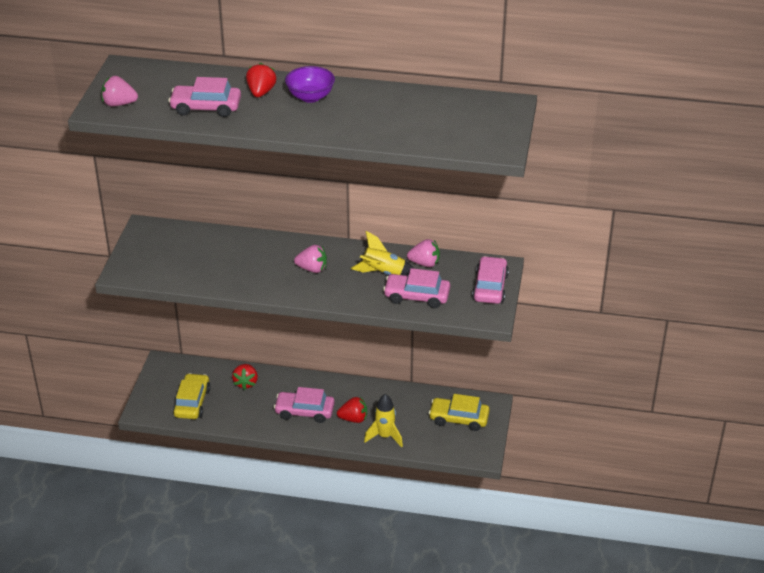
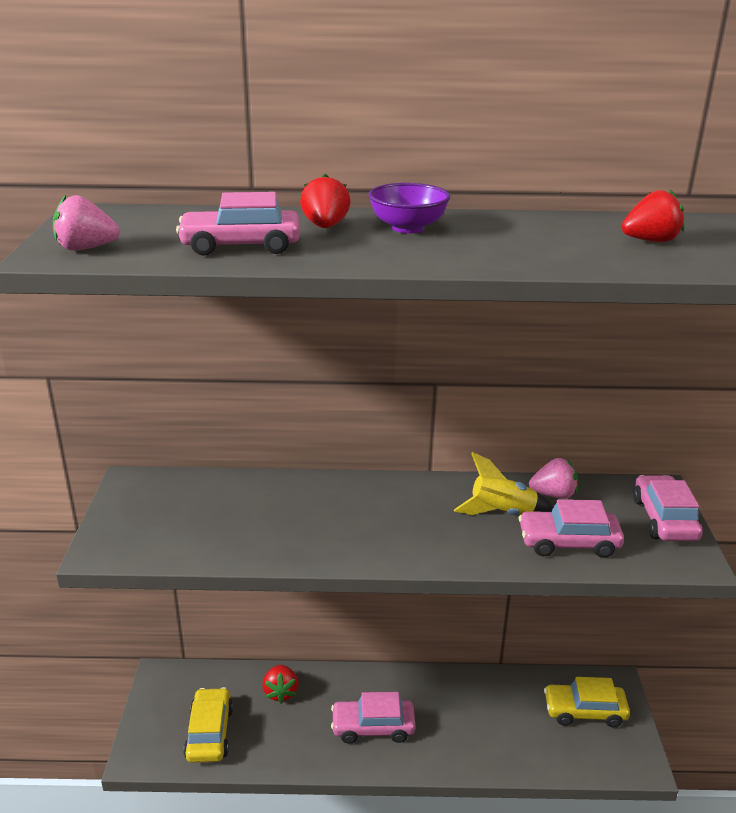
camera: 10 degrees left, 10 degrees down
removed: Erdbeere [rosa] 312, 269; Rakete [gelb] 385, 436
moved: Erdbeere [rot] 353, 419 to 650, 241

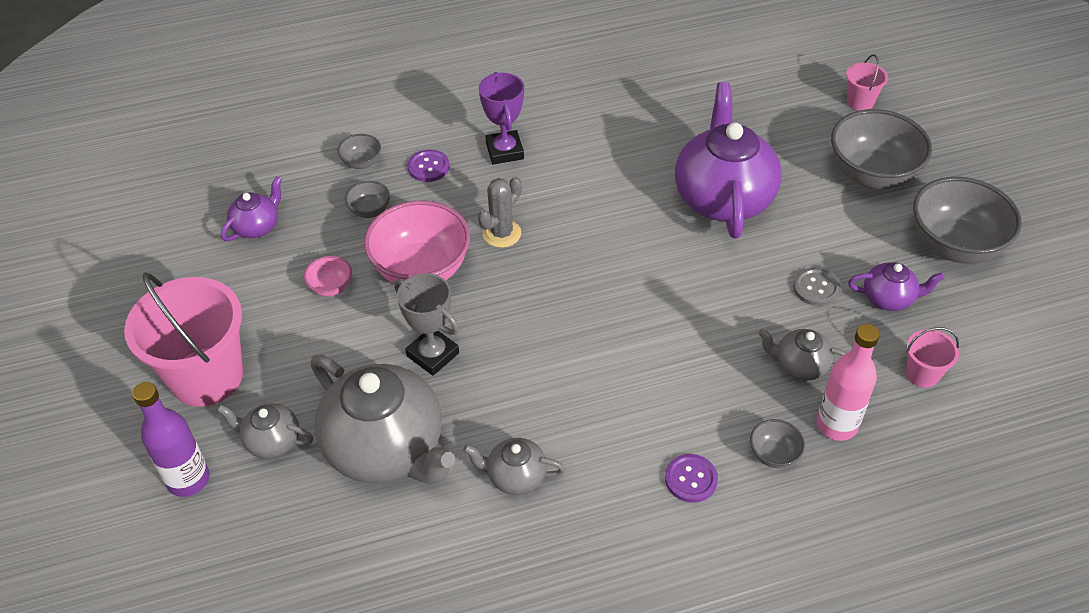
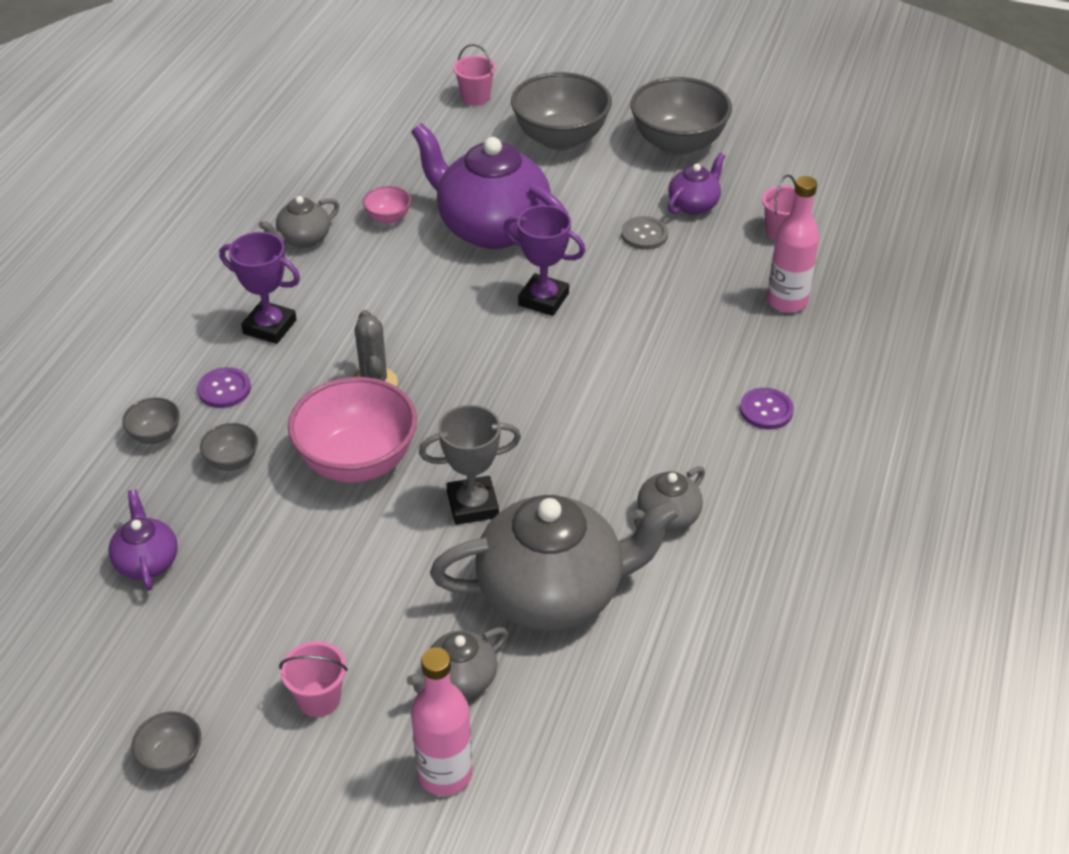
camera: 55 degrees left, 5 degrees down
added: Pokal [lila] 543, 299
moved: Schüssel [rosa] 331, 287 to 388, 218; Schüssel [grau] 773, 455 to 172, 757; Teekanne [grau] 800, 365 to 303, 239
recoloured: Flasche [lila] 188, 479 to Flasche [rosa] 445, 774
resized: Eimer [rosa] 206, 376 = 319, 699 x0.45

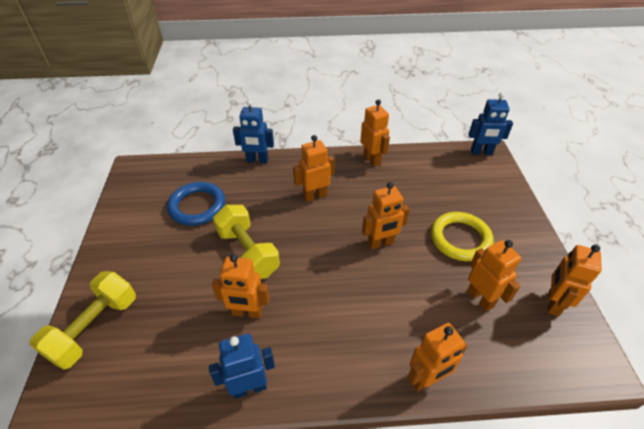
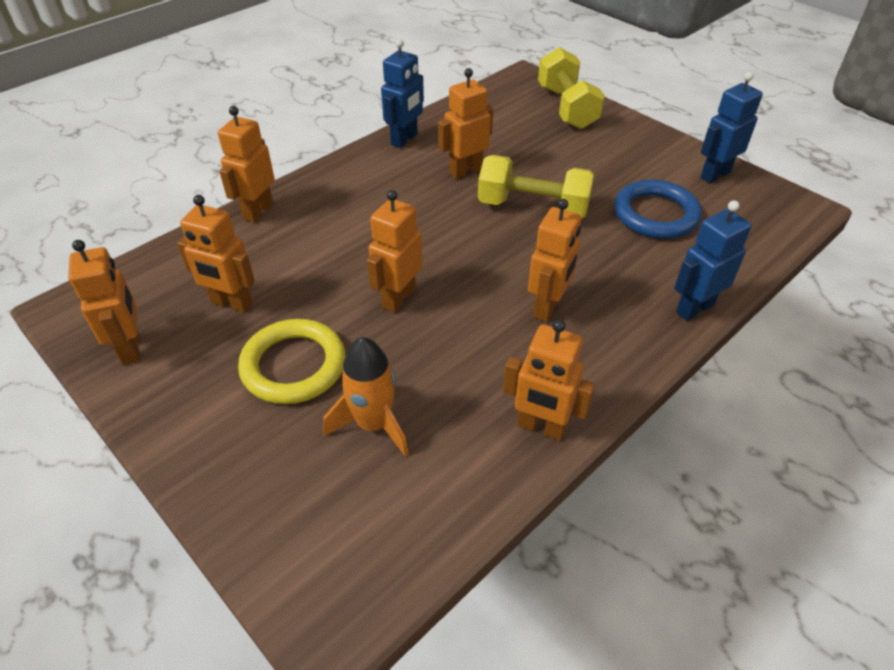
camera: 140 degrees right, 0 degrees up
added: Rakete [orange] 373, 424
moved: Roboter [blau] 481, 152 to 715, 174

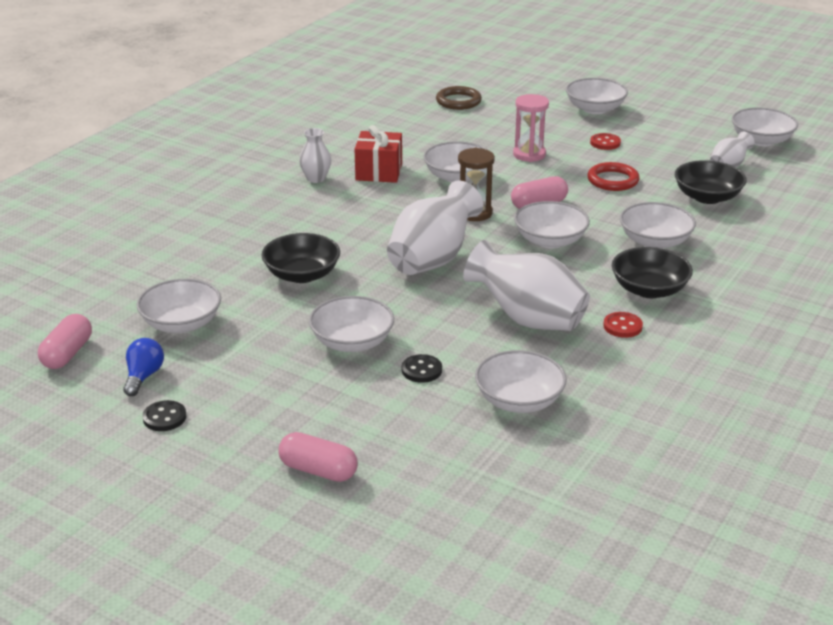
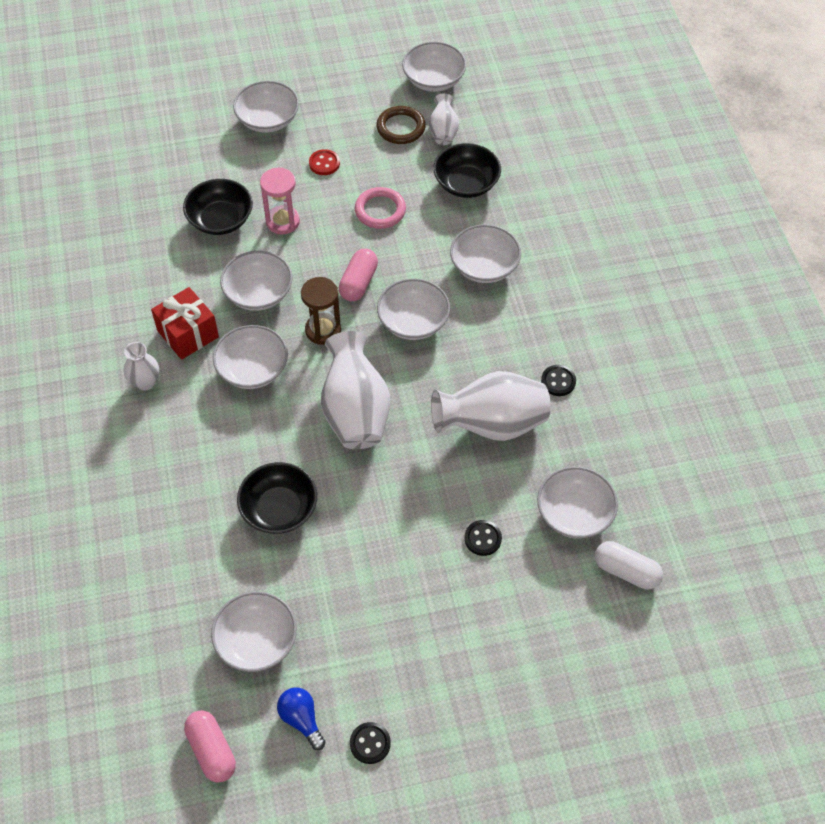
camera: 45 degrees left, 25 degrees up
removed: Kapsel [rosa] 318, 470
added: Kapsel [weiß] 626, 571
moved: Schüssel [weiß] 352, 342 to 252, 369; Ring [braun] 458, 101 to 401, 128; Schüssel [schwarz] 649, 290 to 220, 219
recoloured: Ring [rot] 613, 180 to Ring [rosa] 380, 210; Knopf [rot] 622, 326 to Knopf [schwarz] 558, 381

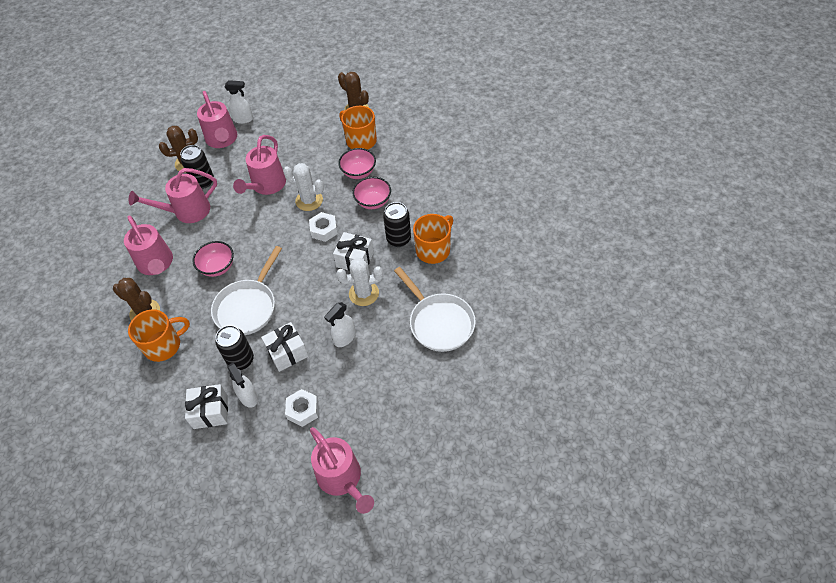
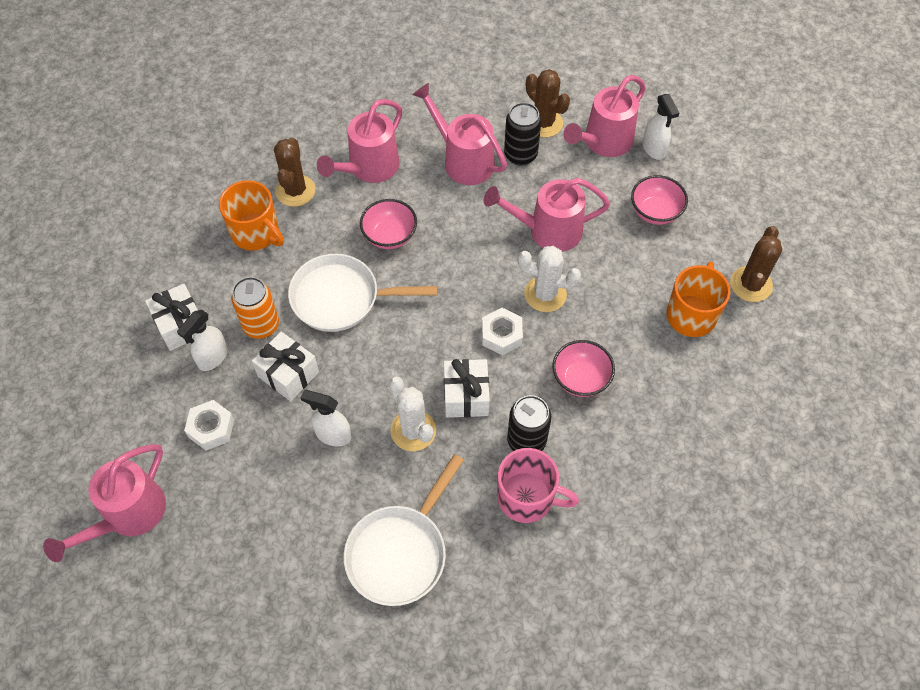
camera: 65 degrees right, 5 degrees up
moved: Schüssel [rosa] 359, 172 to 655, 212
recoloured: Dose [schwarz] 241, 360 to Dose [orange] 261, 326; Tasse [orange] 433, 250 to Tasse [rosa] 527, 498
turned: Kaktus [weiß] 309, 200 = 545, 294 75 degrees counterclockwise

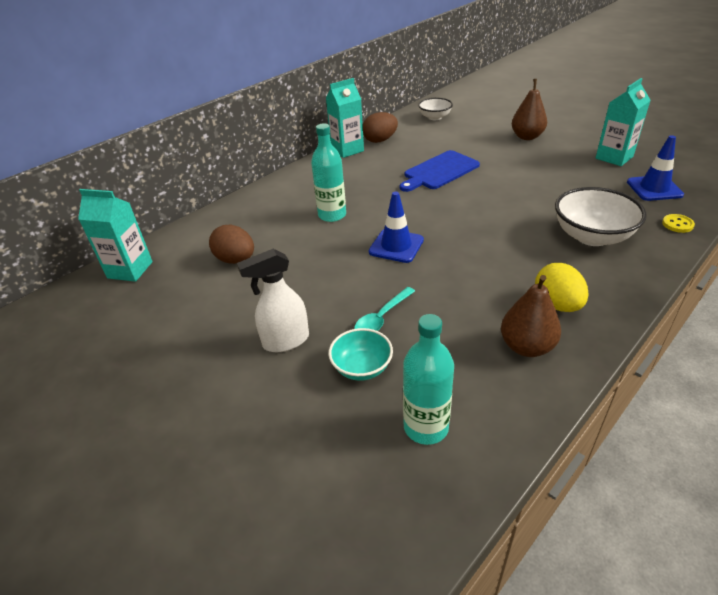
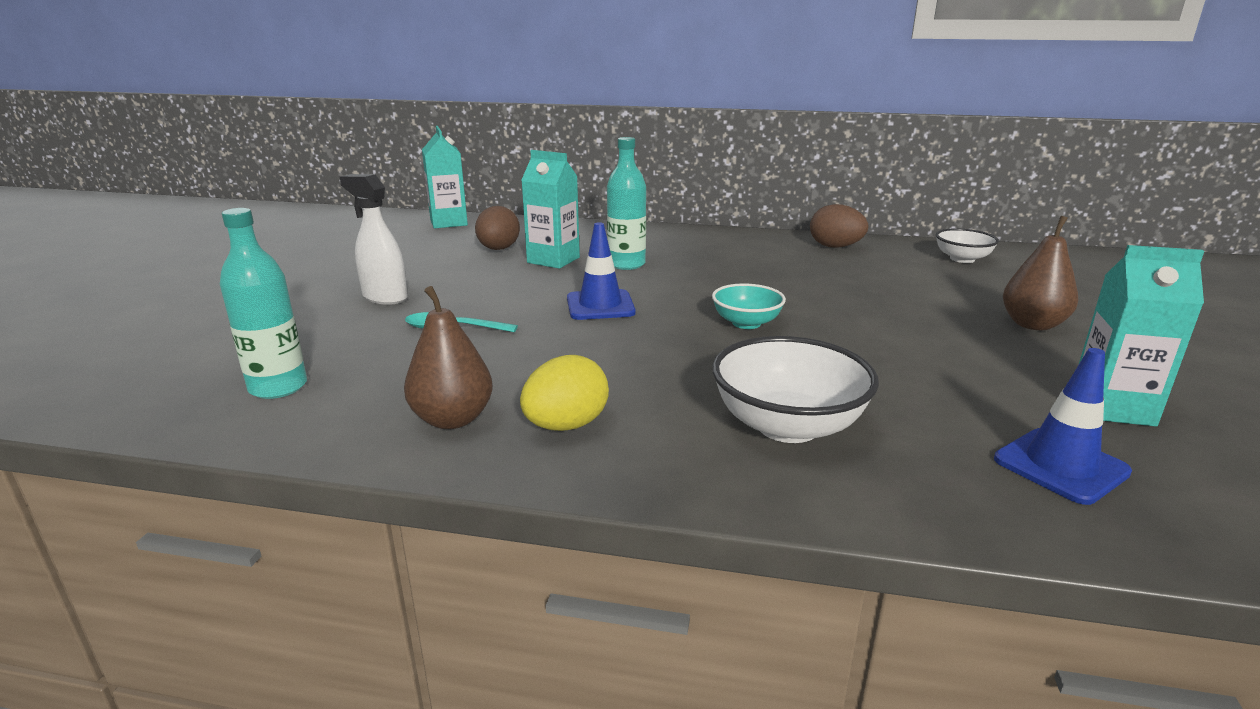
camera: 55 degrees right, 15 degrees down
removed: Schneidebrett [blau] 439, 171; Knopf [gelb] 677, 224
moved: Getränkekarton [türkis] 347, 150 to 553, 260; Schüssel [türkis] 362, 367 to 746, 323

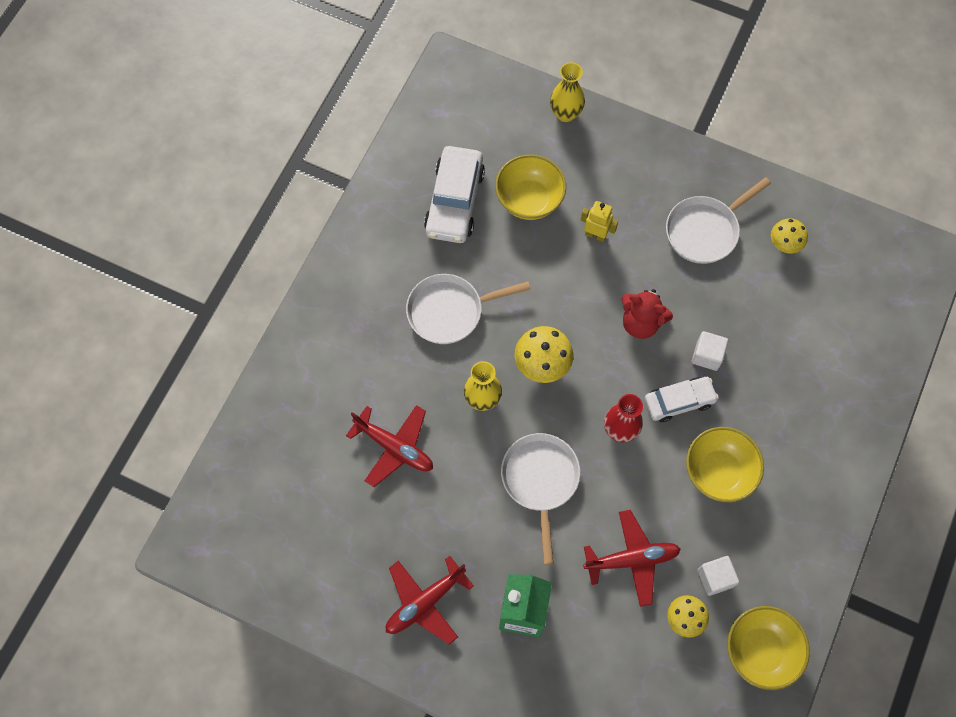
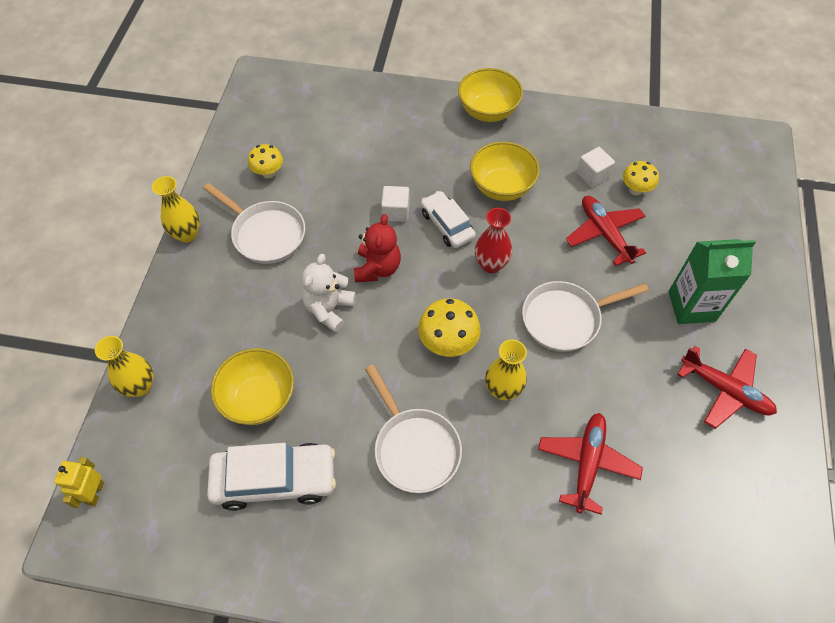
camera: 105 degrees left, 10 degrees down
added: Vase [gelb] 187, 234; Teddybär [weiß] 329, 309
moved: Roboter [gelb] 595, 235 to 95, 493; Schüssel [gelb] 760, 650 to 488, 111

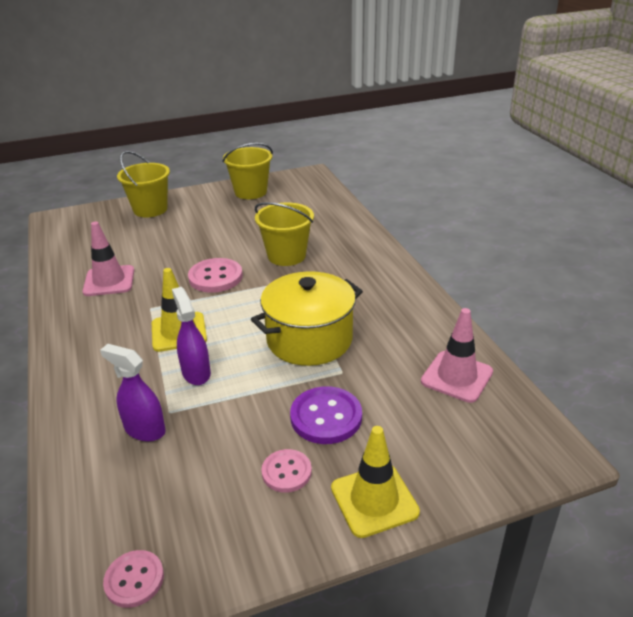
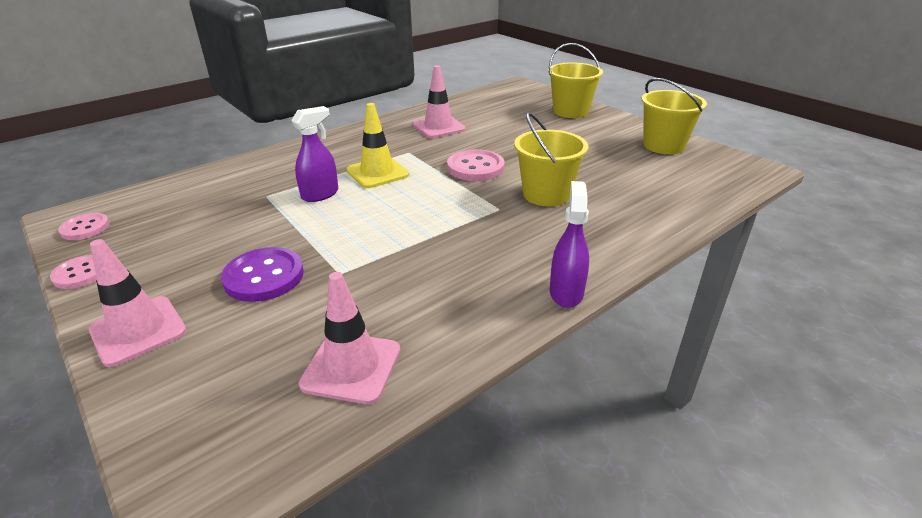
camera: 70 degrees right, 0 degrees up
removed: Kochtopf [gelb] 309, 339
moved: Sprühflasche [lila] 144, 430 to 566, 292; Knopf [rosa] 286, 472 to 80, 273
recoloured: Leitkegel [gelb] 374, 500 to Leitkegel [rosa] 138, 330

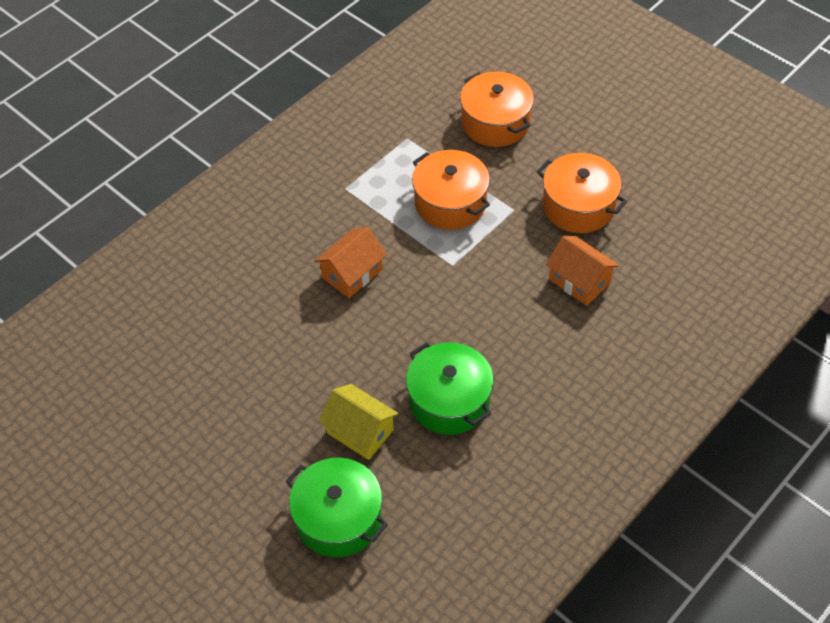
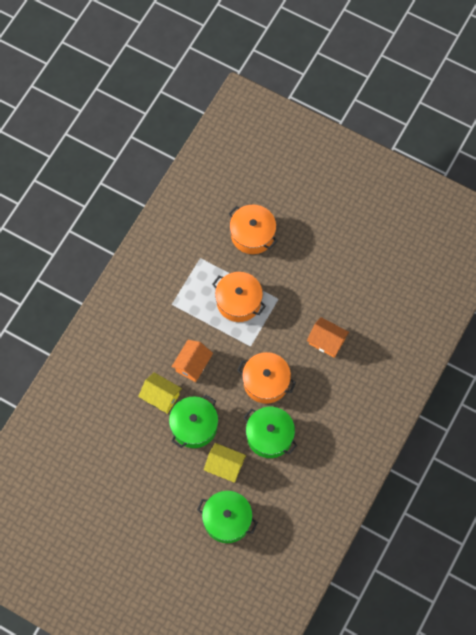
camera: 15 degrees left, 15 degrees up
added: Haus [gelb] 161, 397; Kochtopf [grün] 194, 426
moved: Kochtopf [orange] 578, 206 to 266, 382

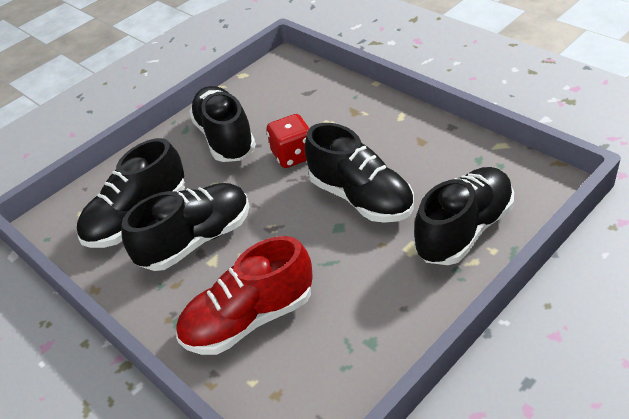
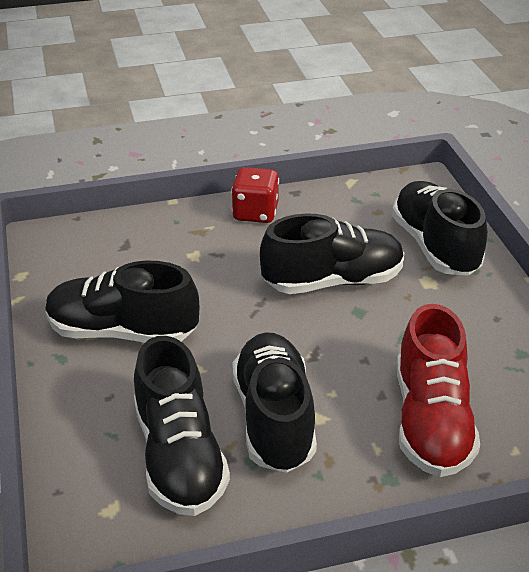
camera: 65 degrees left, 5 degrees down
moved: Spielwürfel [rot] 293, 155 to 255, 213

